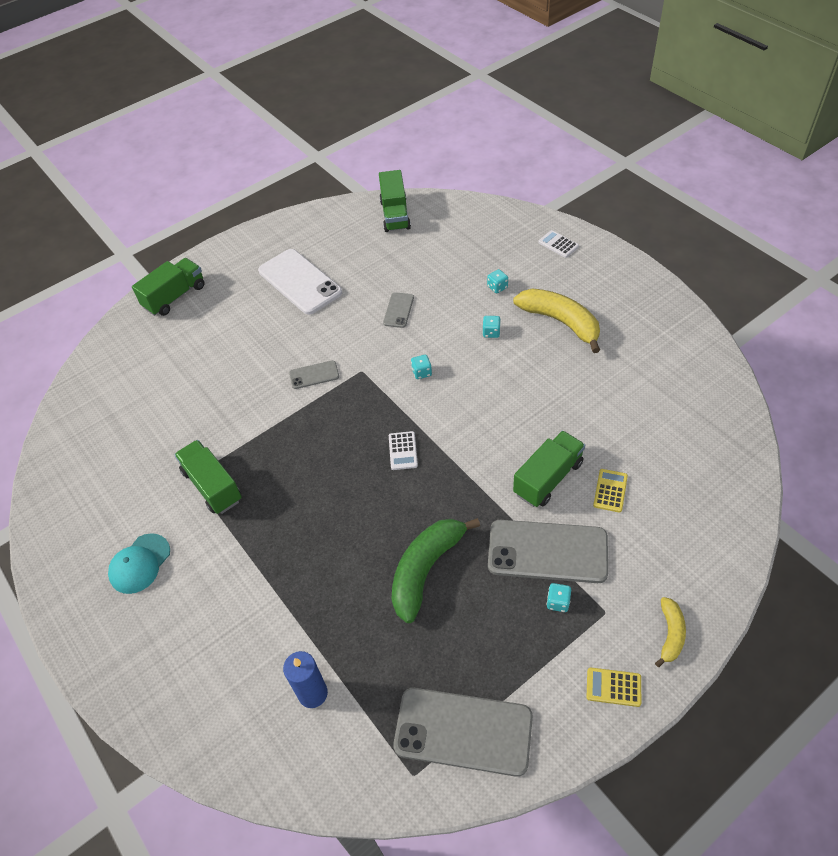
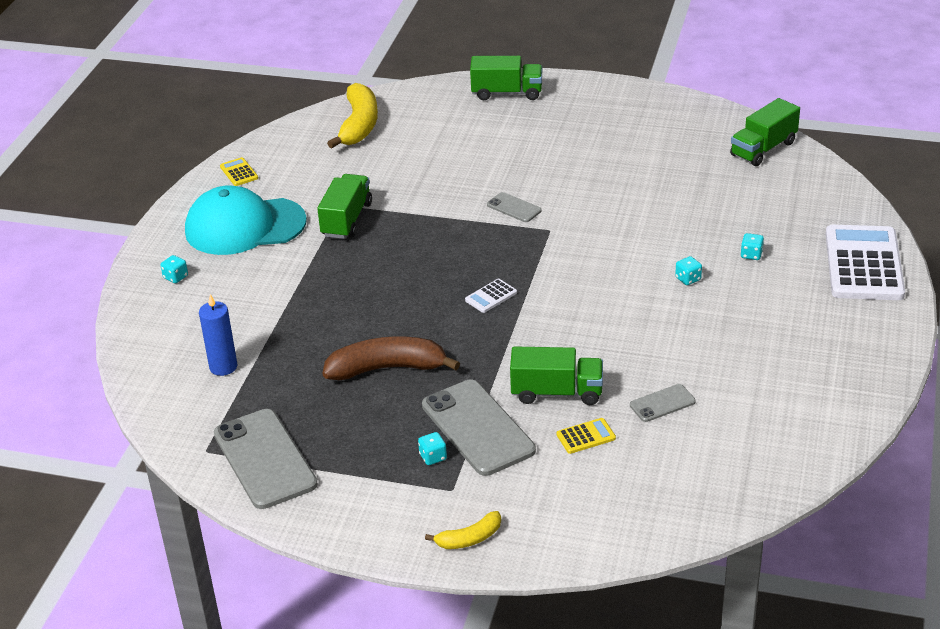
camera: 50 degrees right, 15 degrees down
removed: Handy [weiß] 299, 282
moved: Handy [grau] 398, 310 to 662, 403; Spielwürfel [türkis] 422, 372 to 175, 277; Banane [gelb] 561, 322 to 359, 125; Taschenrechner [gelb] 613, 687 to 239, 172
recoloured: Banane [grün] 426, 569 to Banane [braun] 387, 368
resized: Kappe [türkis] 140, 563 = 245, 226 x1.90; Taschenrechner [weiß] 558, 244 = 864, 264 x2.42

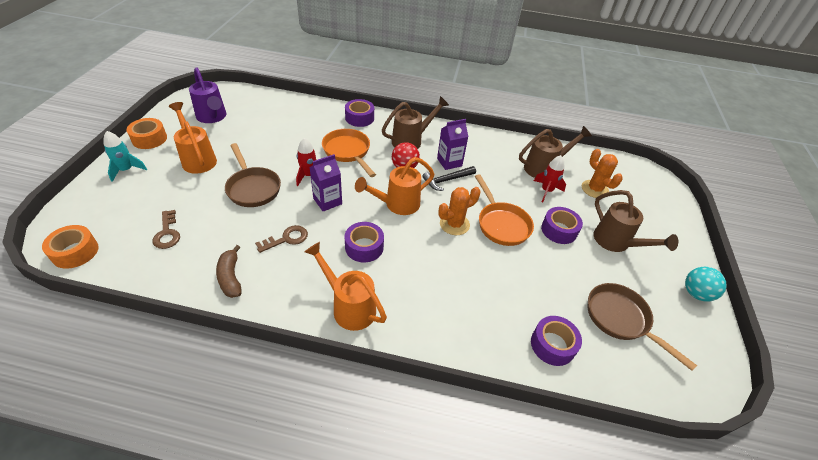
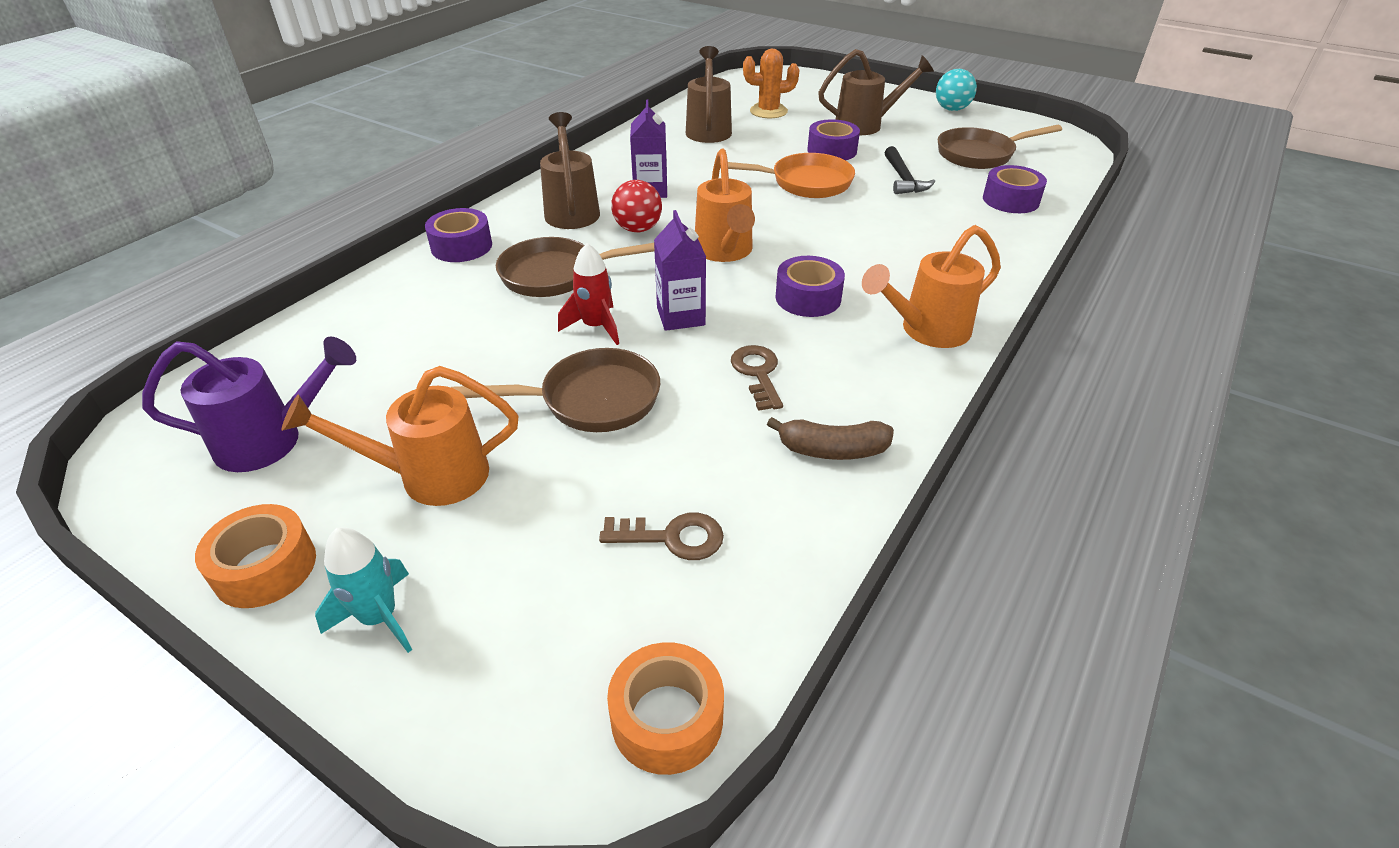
camera: 65 degrees left, 5 degrees down
removed: Kaktus [orange] 454, 224; Rakete [rot] 546, 191
moved: Hammer [schwarz] 447, 180 to 903, 179
recoloured: Pfanne [orange] 348, 152 to Pfanne [braun] 556, 275

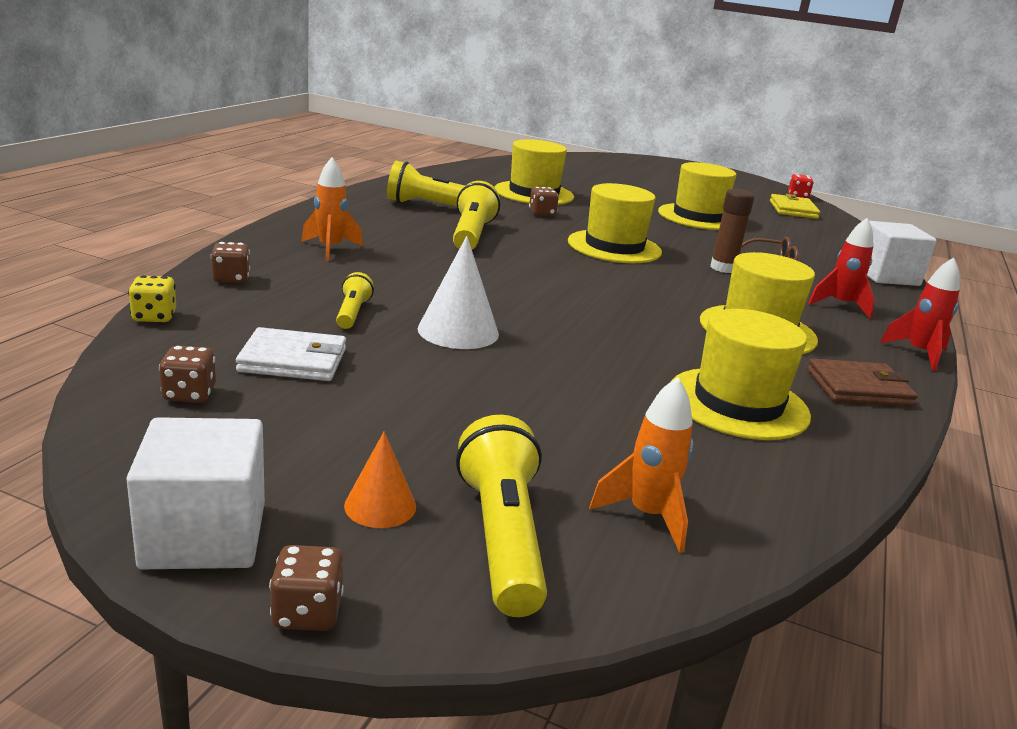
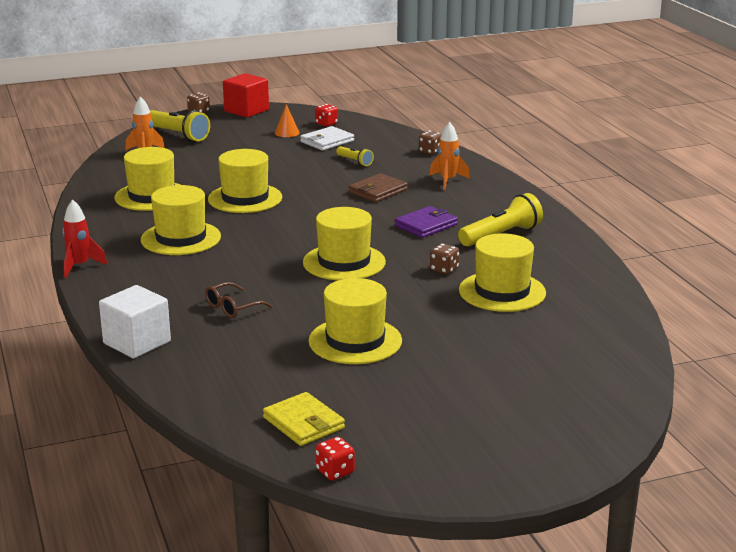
camera: 140 degrees right, 0 degrees up
removed: Spielwürfel [gelb] 154, 317; Kegel [weiß] 458, 331; Klebestift [braun] 723, 268; Rakete [rot] 840, 305
added: Hut [gelb] 245, 198
moved: Kegel [orange] 380, 506 to 287, 132; Geldbörse [braun] 858, 388 to 378, 191
replaced: Taschenlampe [gelb] 472, 235 to Geldbörse [lila] 426, 225
recoloured: Kubus [weiß] 204, 535 to Kubus [rot] 246, 110; Spielwürfel [braun] 189, 394 to Spielwürfel [rot] 326, 124

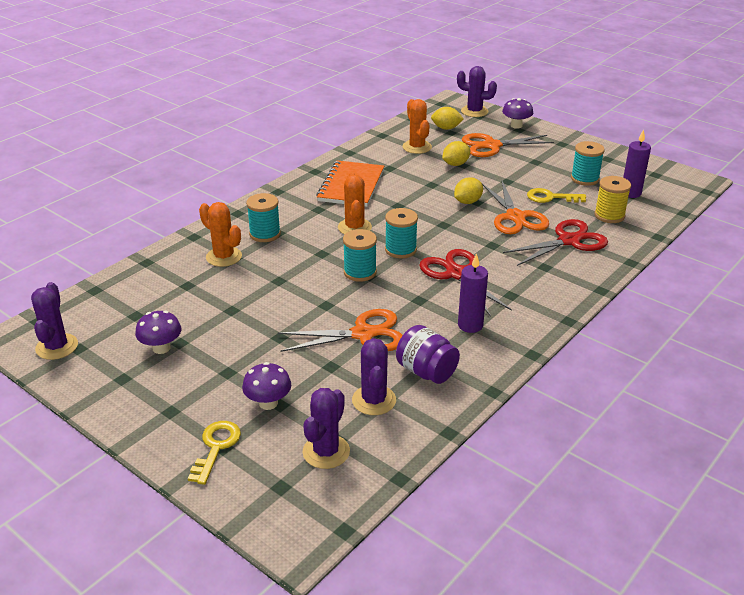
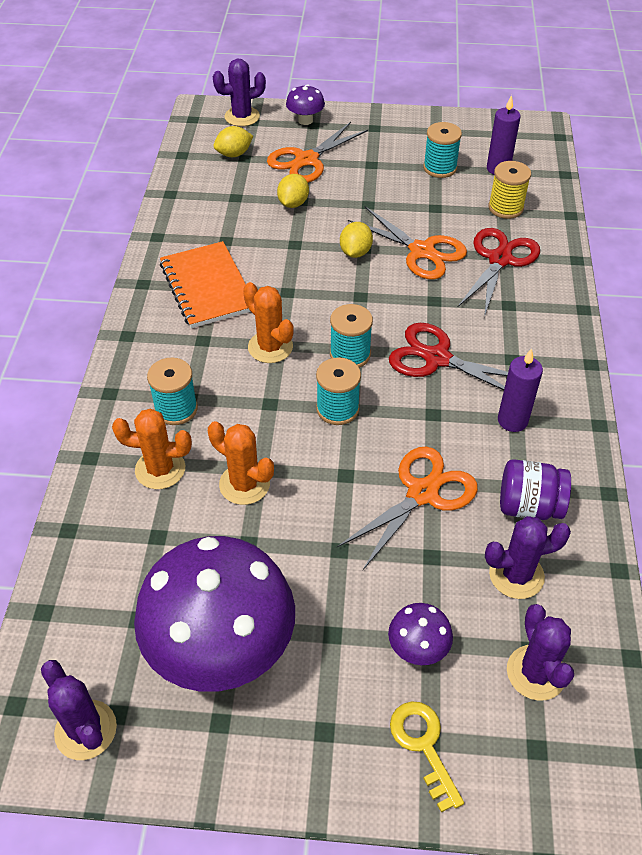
camera: 35 degrees left, 15 degrees up
removed: Schlüssel [gelb] 551, 197
moved: Kaktus [orange] 417, 147 to 244, 484
turned: Kaktus [lila] 374, 400 = 516, 575 60 degrees counterclockwise
resized: Pilz [lila] 161, 348 = 221, 648 x2.40

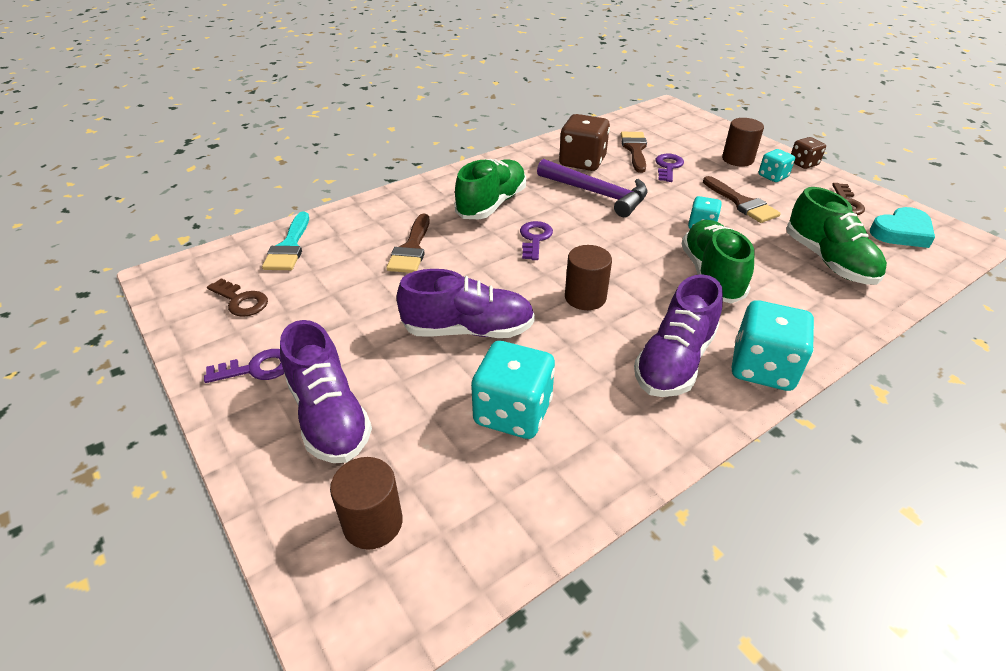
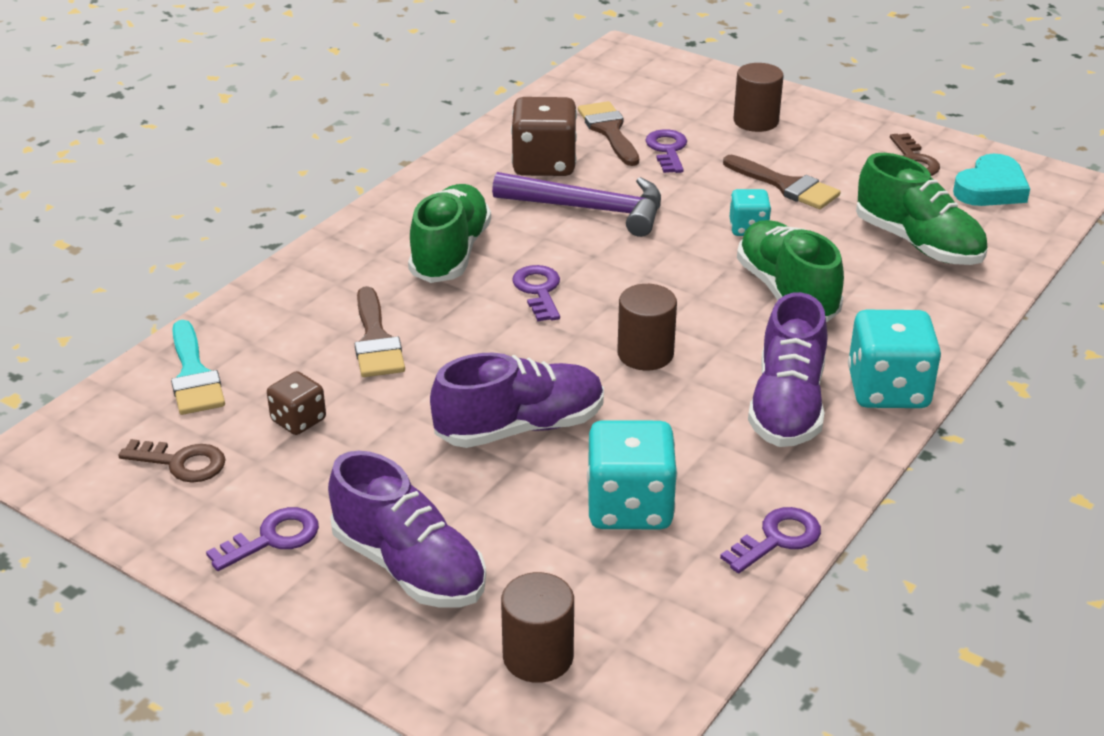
camera: 20 degrees left, 5 degrees down
removed: Spielwürfel [türkis] 773, 176
added: Schlüssel [lila] 777, 539
moved: Spielwürfel [braun] 803, 163 to 298, 420

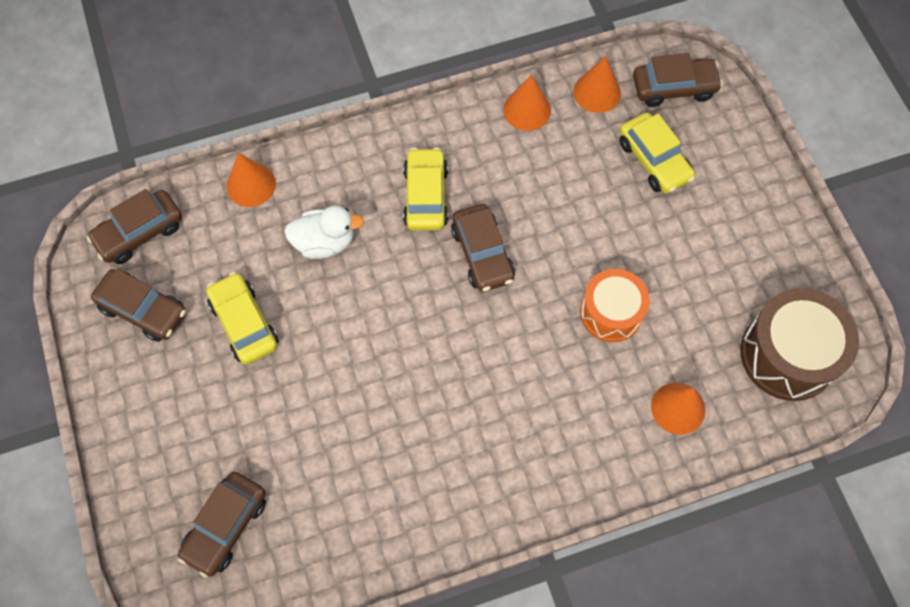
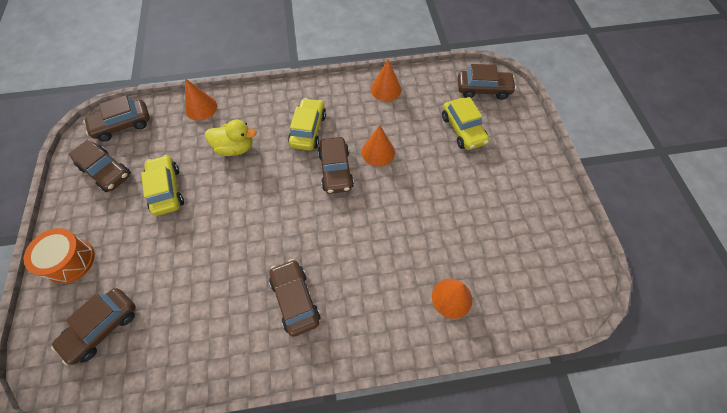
camera: 10 degrees right, 5 degrees down
removed: Trommel [braun] 788, 355
added: Auto [braun] 295, 300
moved: Kegel [orange] 597, 92 to 378, 152; Trommel [orange] 611, 313 to 70, 261
recoloured: Ente [weiß] 325, 242 to Ente [gelb] 235, 148

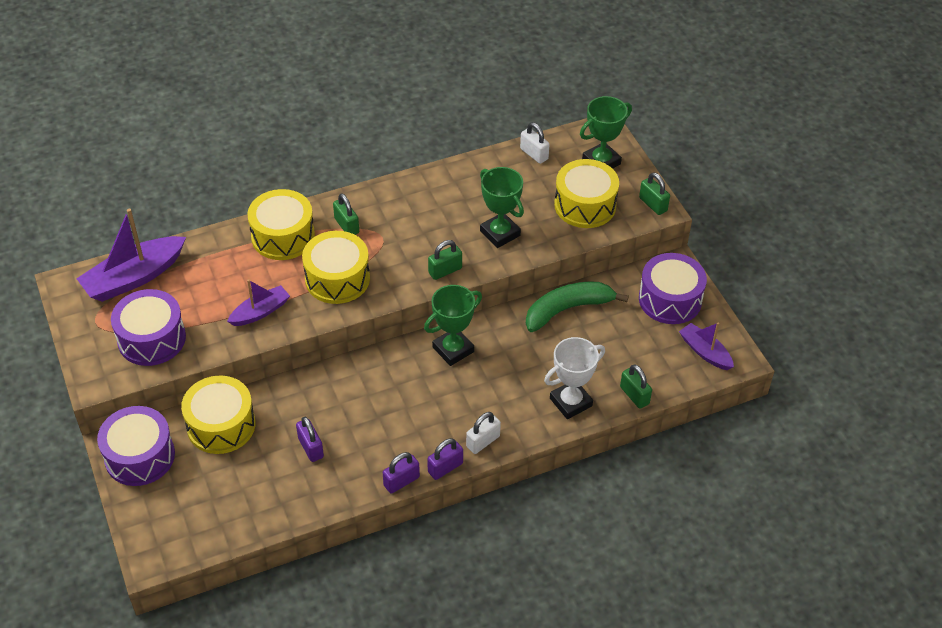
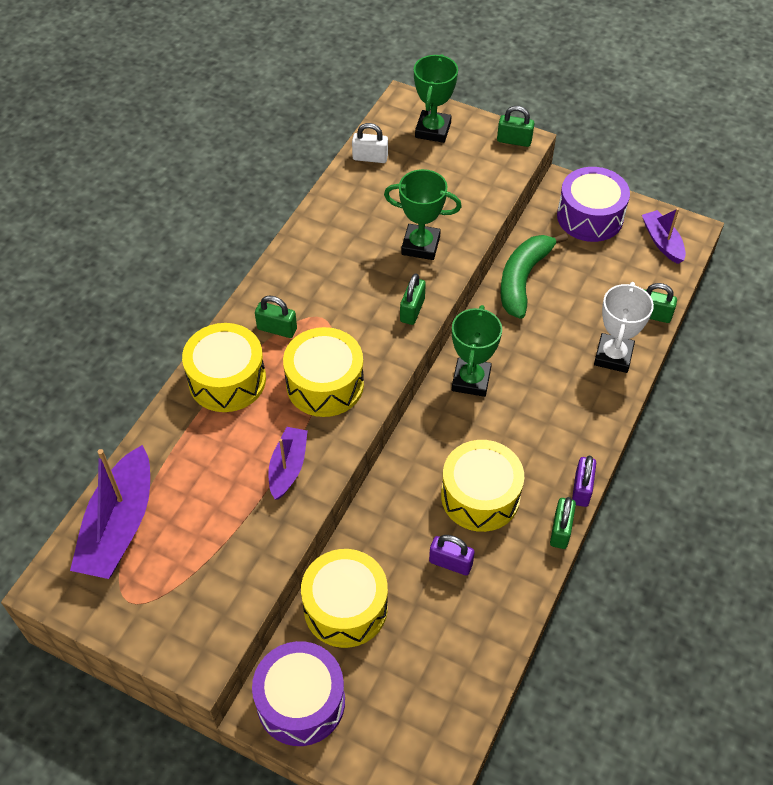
camera: 40 degrees left, 5 degrees up
removed: Trommel [lila] 152, 339; Vorhängeschloss [weiß] 483, 441
moved: Trommel [gelb] 585, 205 to 480, 496
recoloured: Vorhängeschloss [lila] 401, 481 to Vorhängeschloss [grün] 560, 530
turned: Boot [lila] 705, 352 = 662, 242 60 degrees clockwise

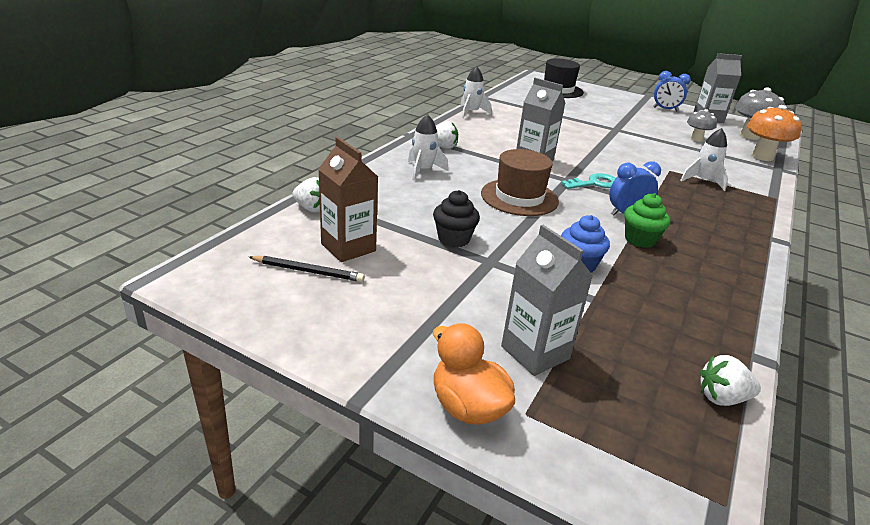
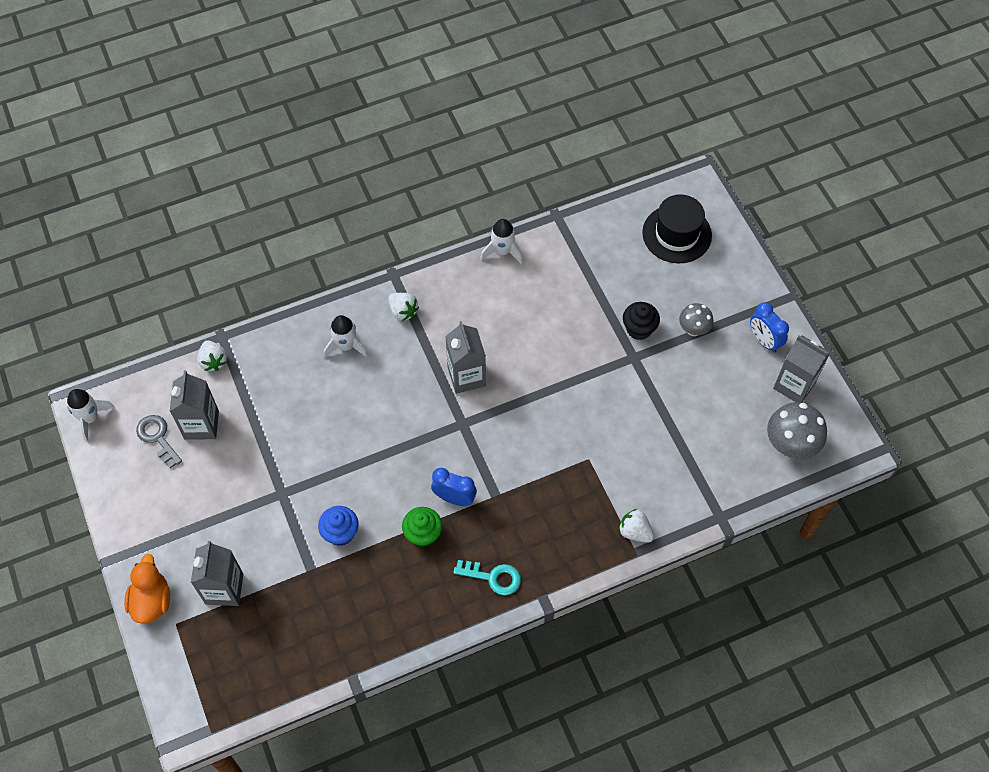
camera: 40 degrees right, 30 degrees up
removed: Hut [braun] 519, 197; Pilz [orange] 762, 156
moved: Muffin [schwarz] 453, 239 to 639, 329; Schlüssel [türkis] 594, 183 to 493, 577; Rakete [weiß] 702, 181 to 90, 418; Pilz [grau] 696, 139 to 693, 330; Erdbeere [weiß] 722, 398 to 635, 531
replaced: Bleistift [schwarz] 308, 271 to Schlüssel [grau] 157, 437
recoloured: Getränkekarton [braun] 348, 247 to Getränkekarton [grau] 201, 425

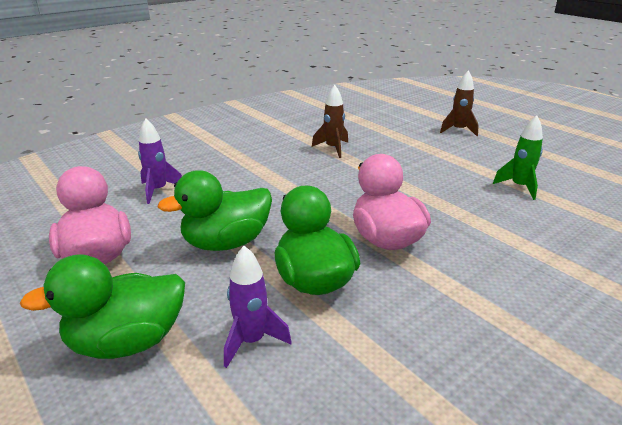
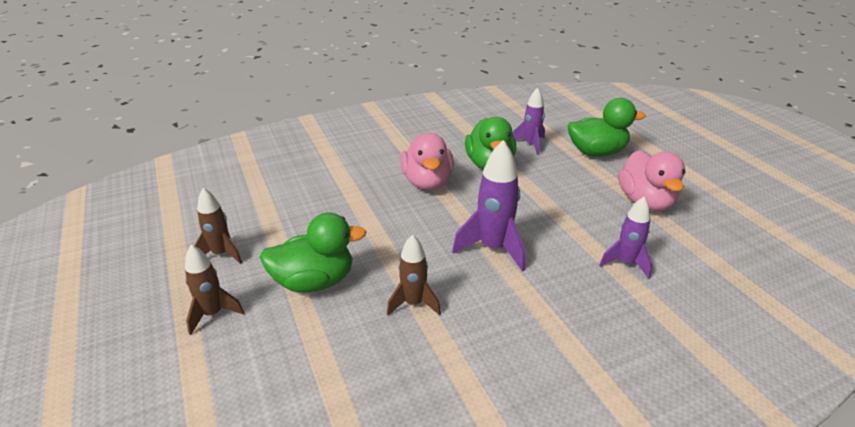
camera: 165 degrees left, 5 degrees up
removed: Rakete [grün] 519, 187
added: Rakete [braun] 221, 254; Rakete [lila] 493, 248
moved: Ente [grün] 226, 243 to 314, 281

